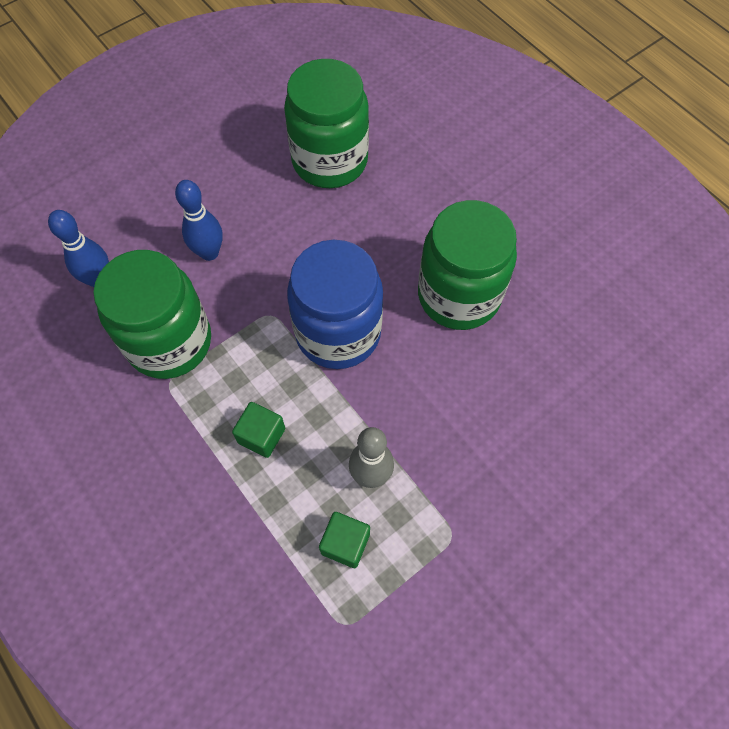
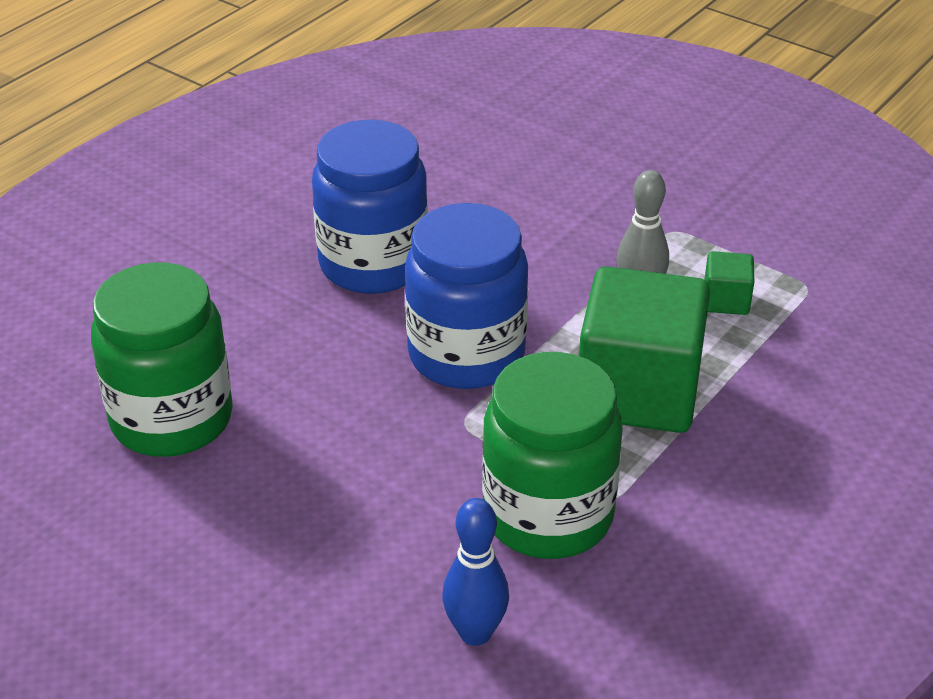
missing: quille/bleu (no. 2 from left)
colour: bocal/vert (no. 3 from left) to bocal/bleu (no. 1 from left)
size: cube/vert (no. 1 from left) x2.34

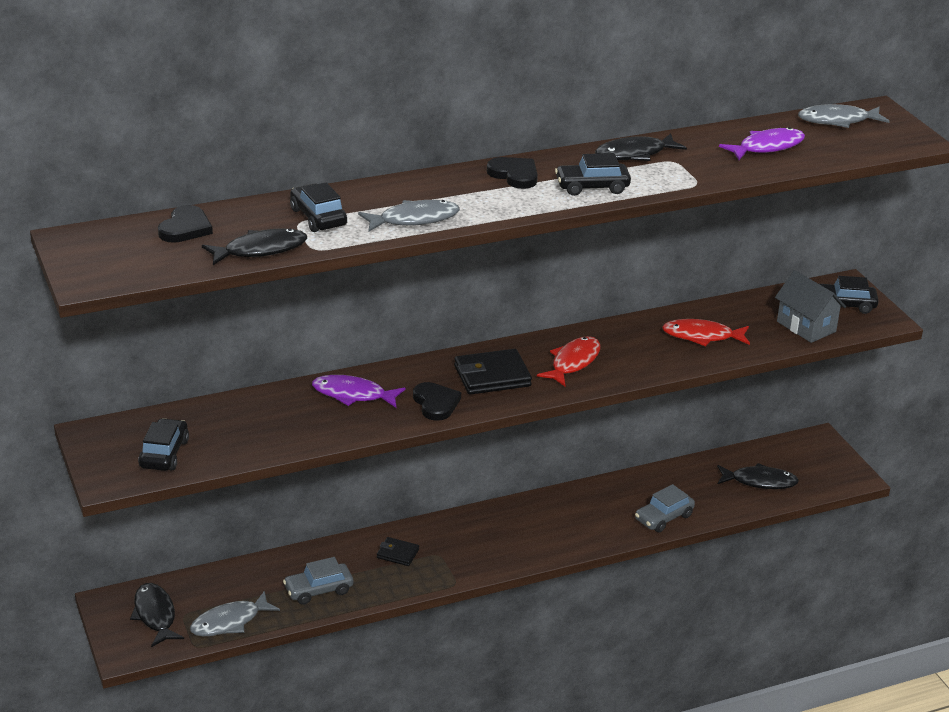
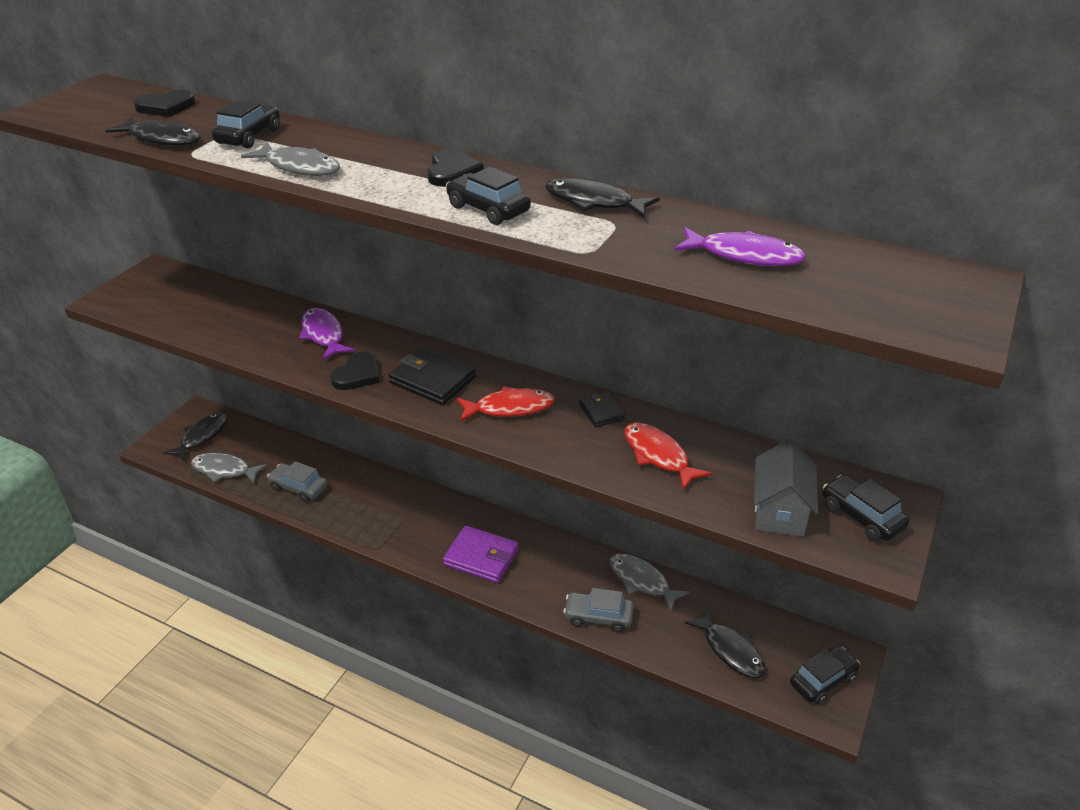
appeared: portefeuille/violet
relocated: portefeuille/noir (no. 1 from left in the first image) to portefeuille/noir (no. 2 from left); poisson/gris (no. 3 from left); voiture/noir (no. 1 from left in the first image) to voiture/noir (no. 3 from left)

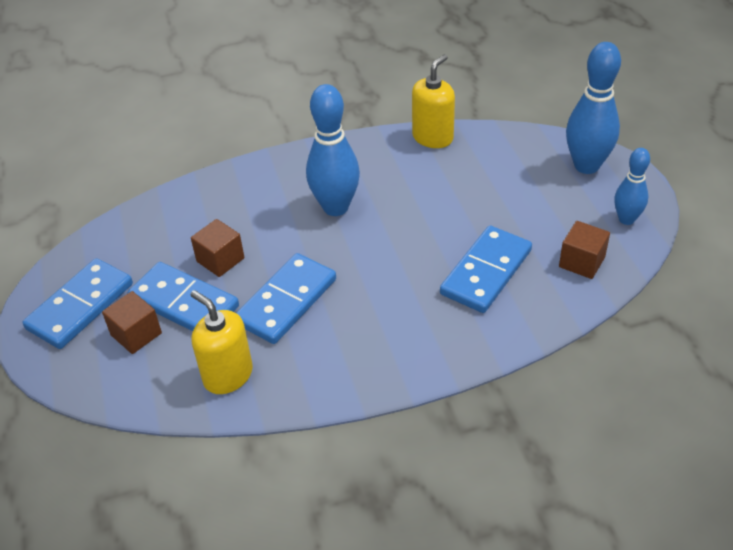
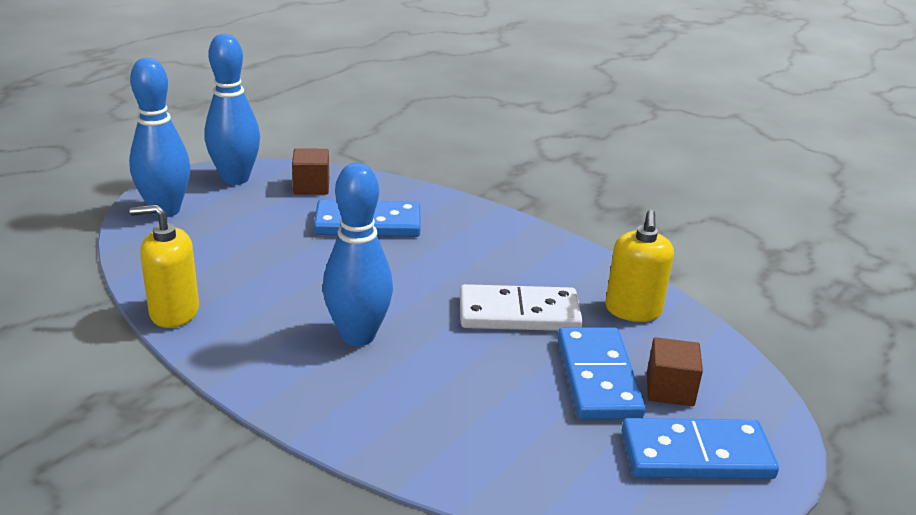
missing: cube/marron (no. 2 from left)
colour: domino/bleu (no. 3 from left) to domino/blanc
size: quille/bleu (no. 3 from left in the first image) x1.67

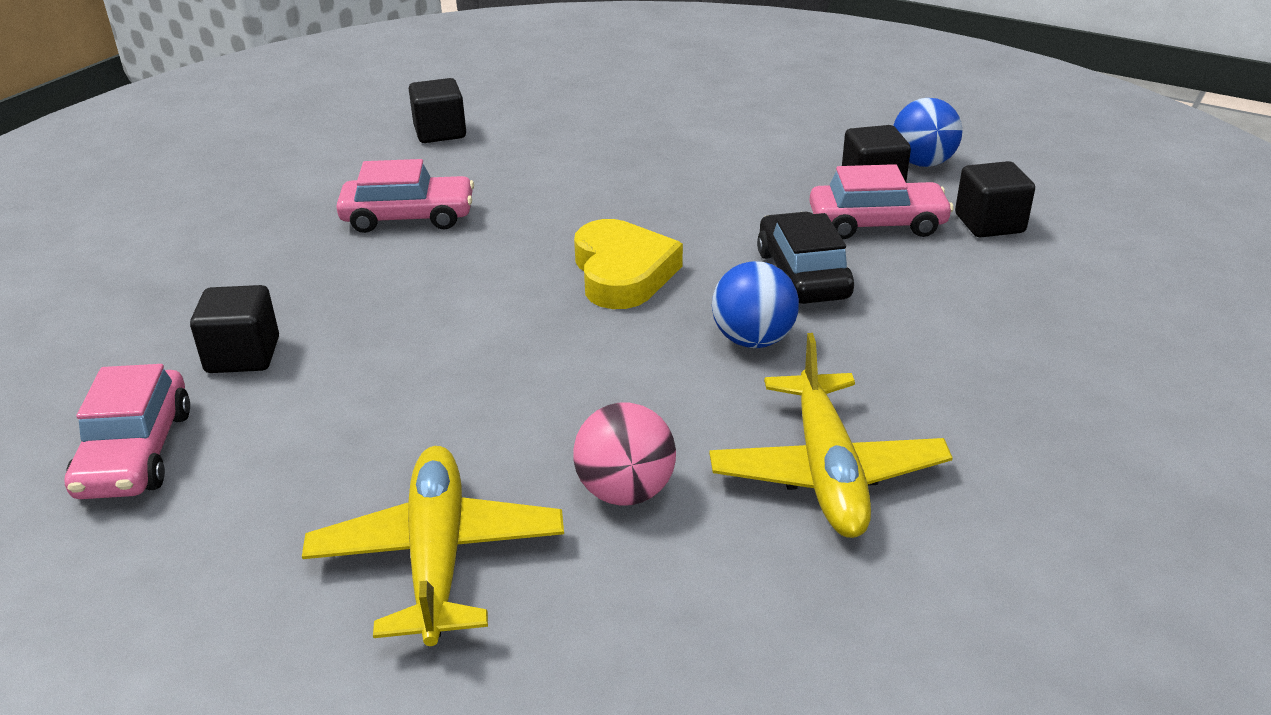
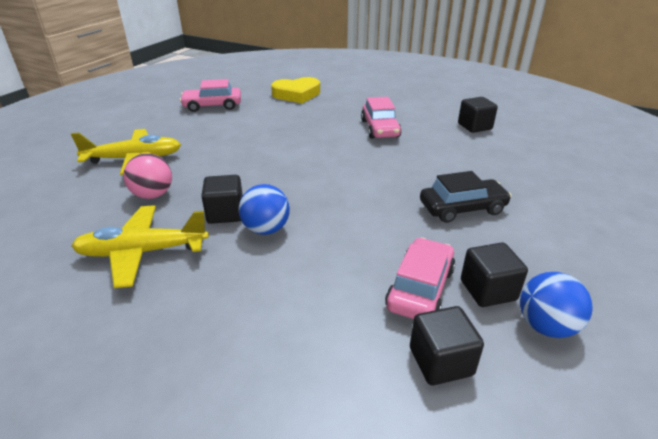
relocated: cube/noir (no. 1 from left); cœur/jaune; voiture/noir
spun: voiture/rose (no. 3 from left) 150 degrees counterclockwise

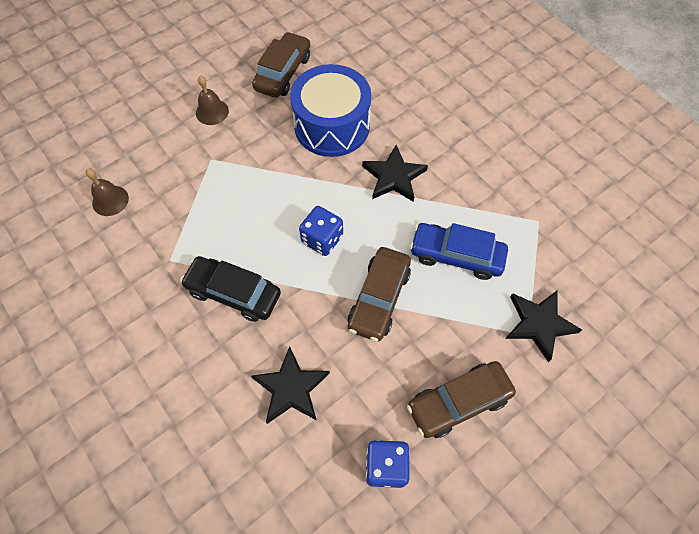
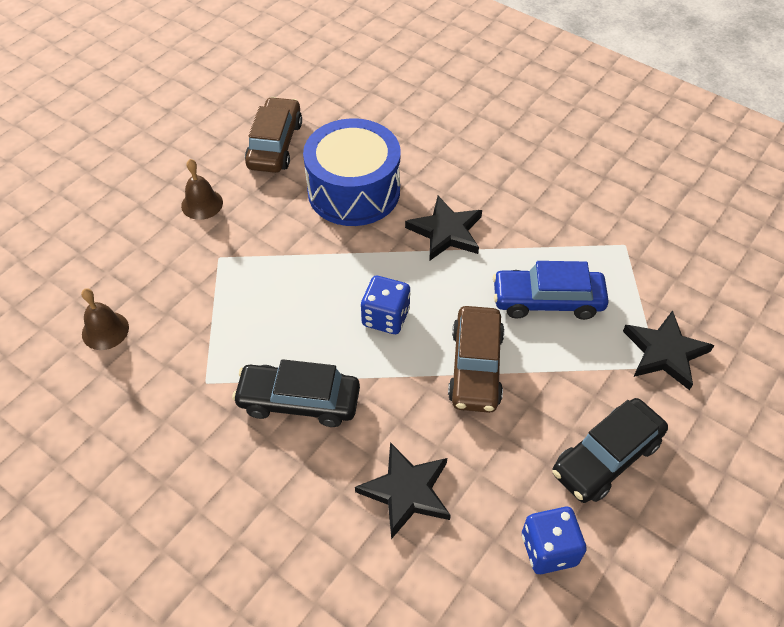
colour: voiture/marron (no. 3 from left) to voiture/noir (no. 2 from left)

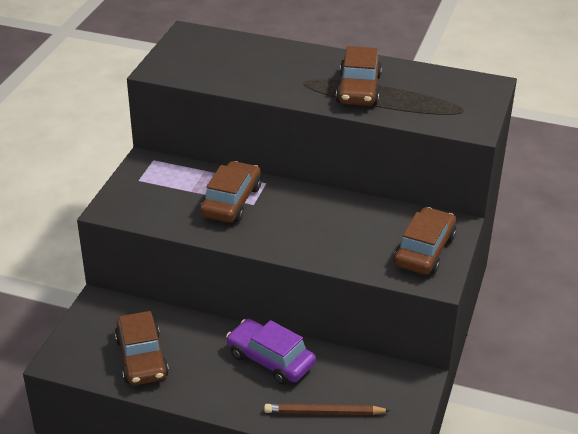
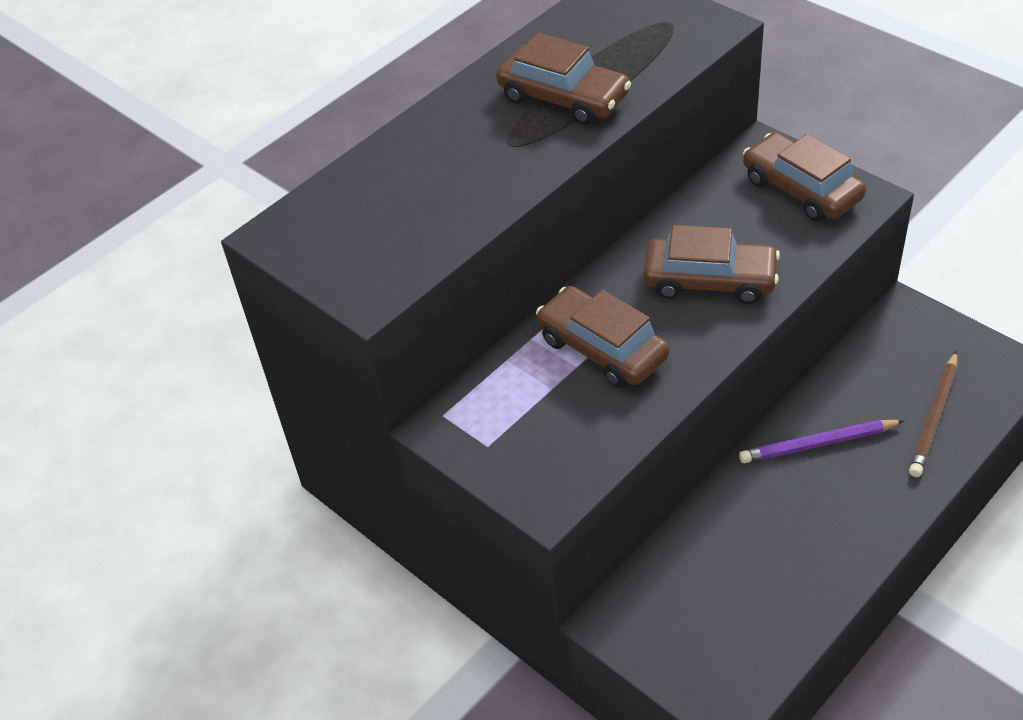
relocated: voiture/marron (no. 1 from left in the first image) to voiture/marron (no. 3 from left)
exchanged: voiture/violet to crayon/violet

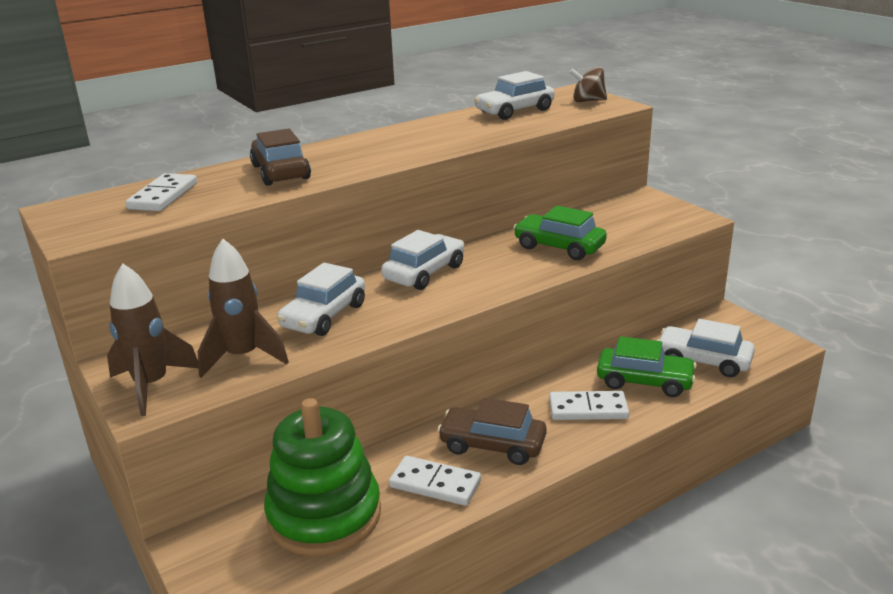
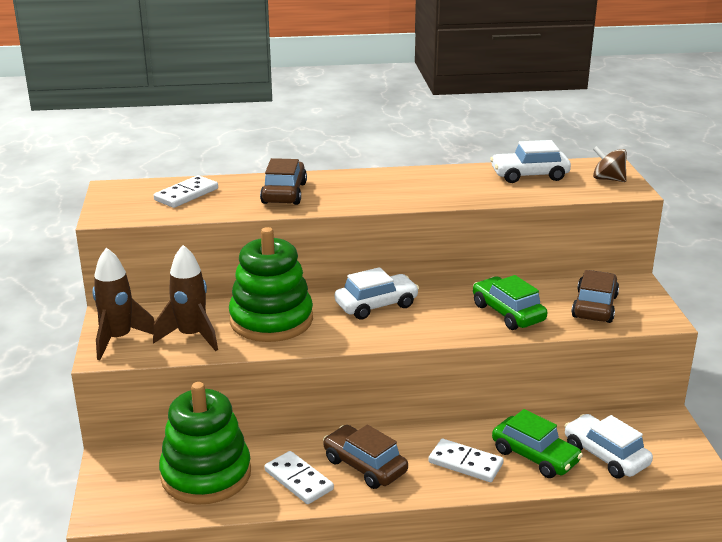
appeared: voiture/marron (no. 3 from left)
exchanged: voiture/blanc (no. 1 from left) to jouet à empiler/vert (no. 2 from left)

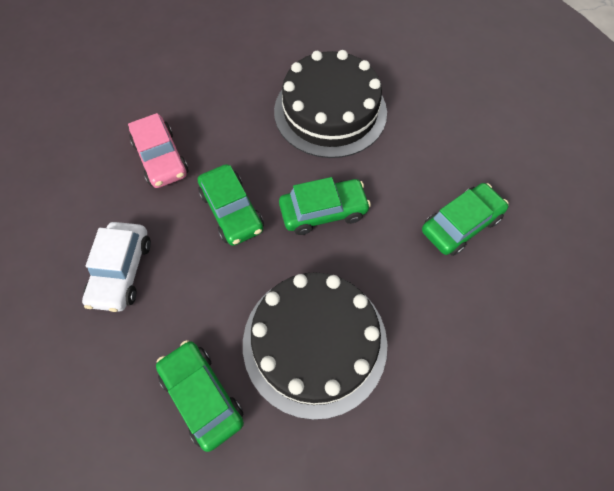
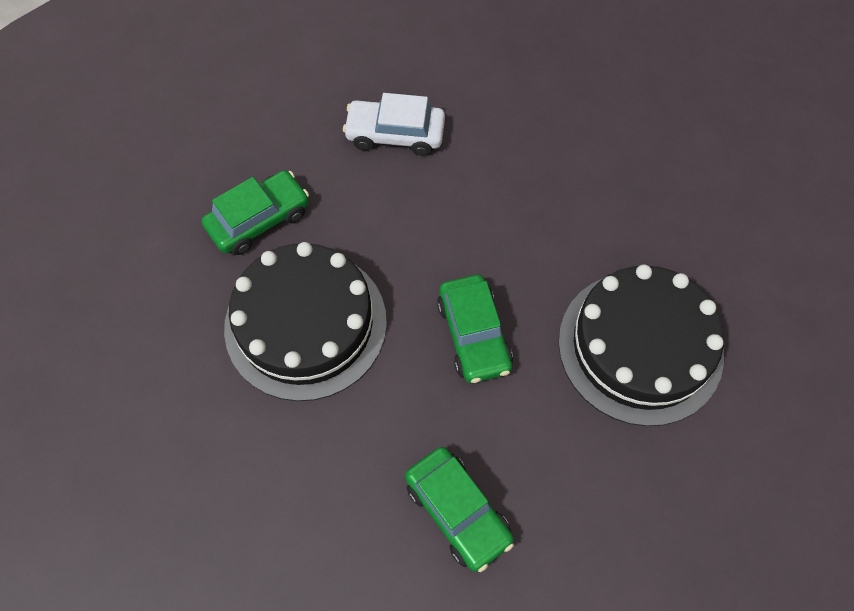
missing: voiture/rose; voiture/vert (no. 2 from left)

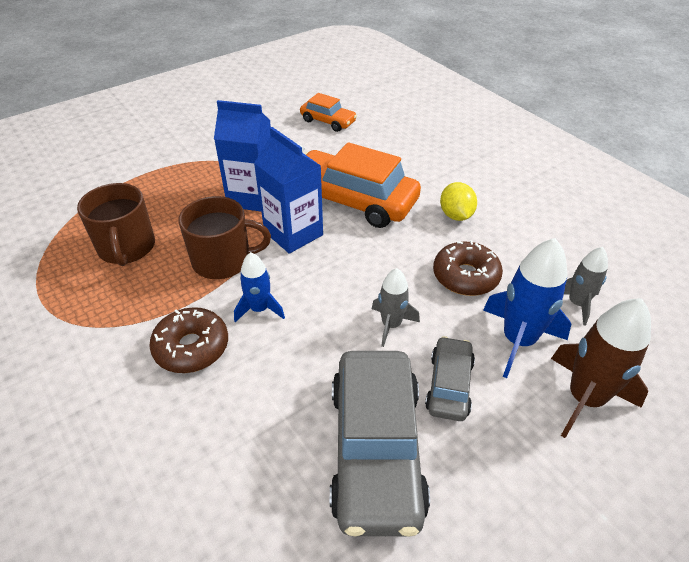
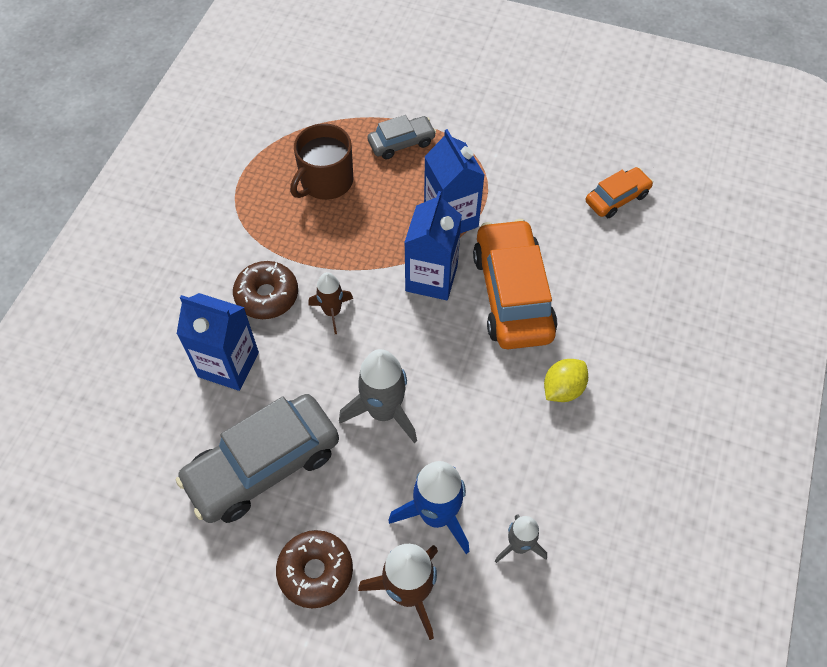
missing: tasse/marron (no. 2 from left)
appeared: brique de lait/bleu (no. 1 from left)
relocated: beignet/marron (no. 2 from left); voiture/gris (no. 2 from left)
colour: fusée/bleu (no. 1 from left) to fusée/marron (no. 1 from left)
spun: voiture/orange (no. 1 from left in the first image) 120 degrees counterclockwise
size: fusée/gris (no. 1 from left) x1.67

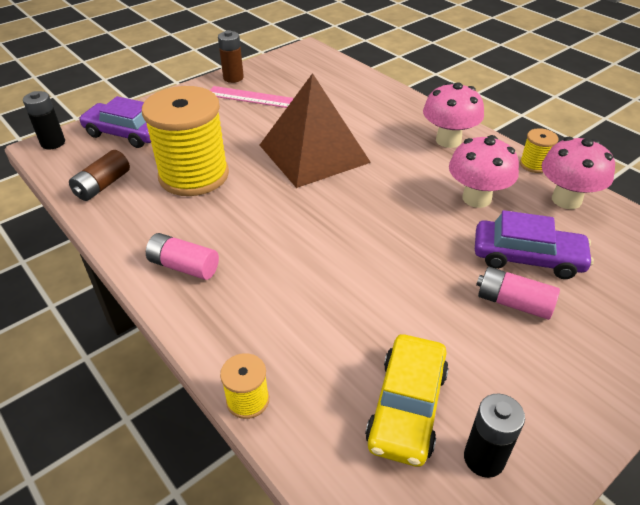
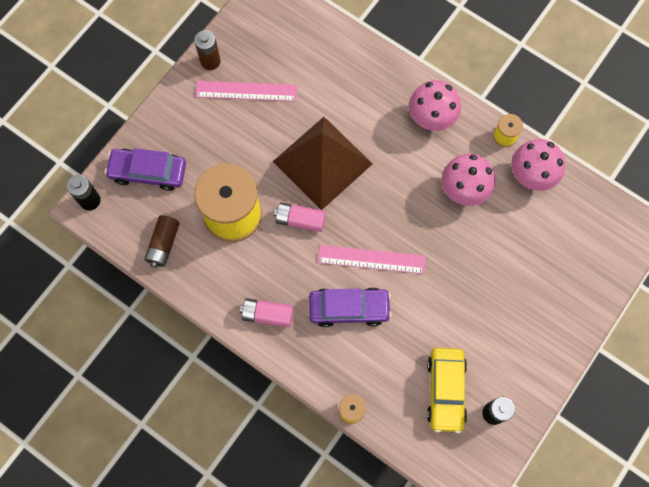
appeared: règle/rose (no. 2 from left)
relocated: pile/rose (no. 2 from left); voiture/violet (no. 2 from left)

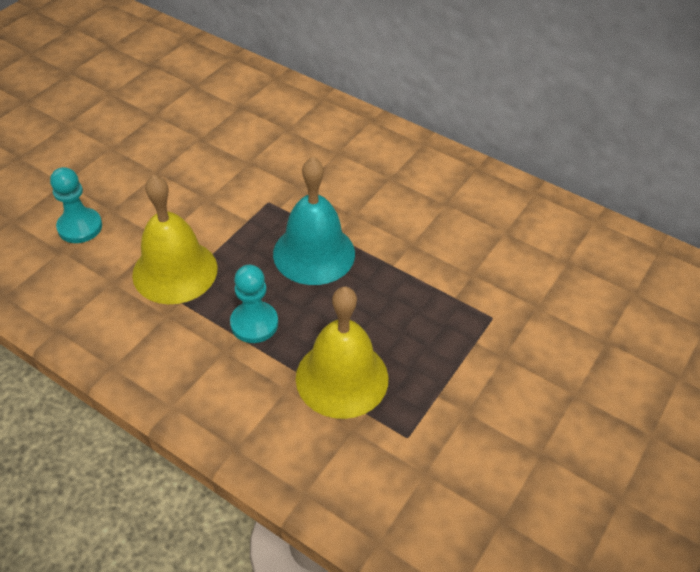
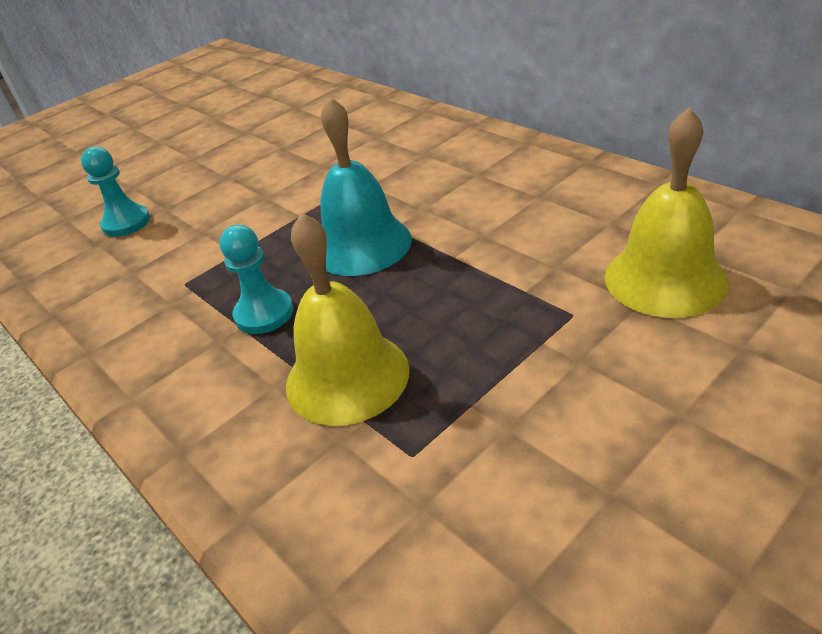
relocated: cloche/jaune (no. 1 from left in the first image) to cloche/jaune (no. 2 from left)

